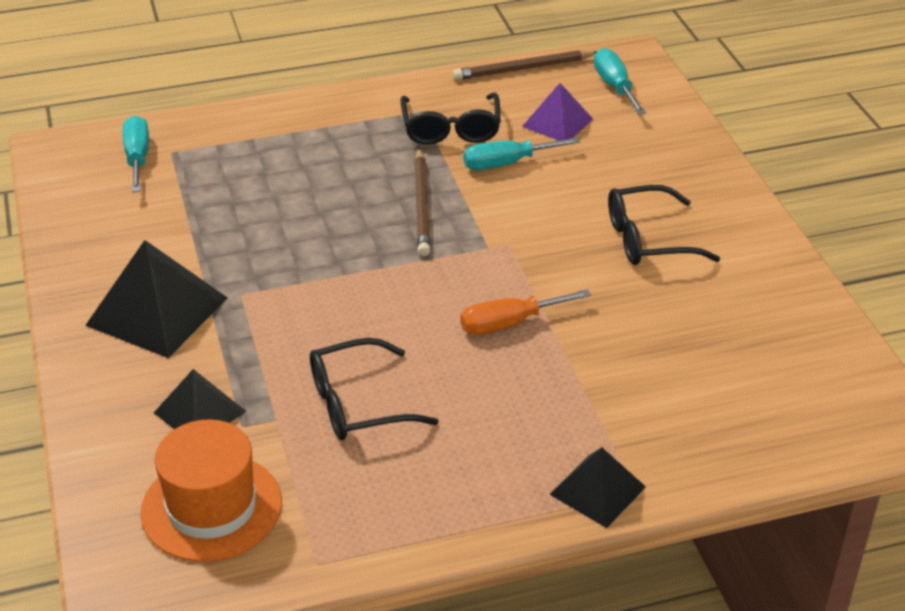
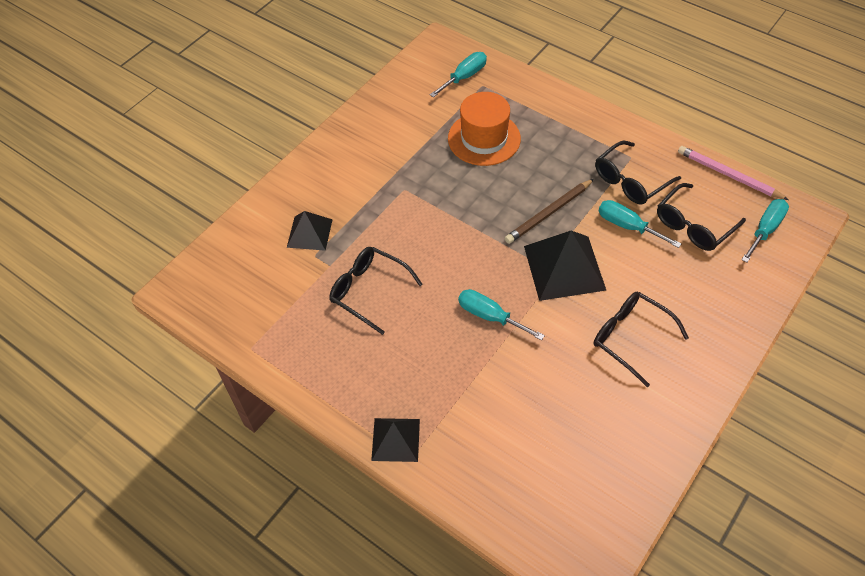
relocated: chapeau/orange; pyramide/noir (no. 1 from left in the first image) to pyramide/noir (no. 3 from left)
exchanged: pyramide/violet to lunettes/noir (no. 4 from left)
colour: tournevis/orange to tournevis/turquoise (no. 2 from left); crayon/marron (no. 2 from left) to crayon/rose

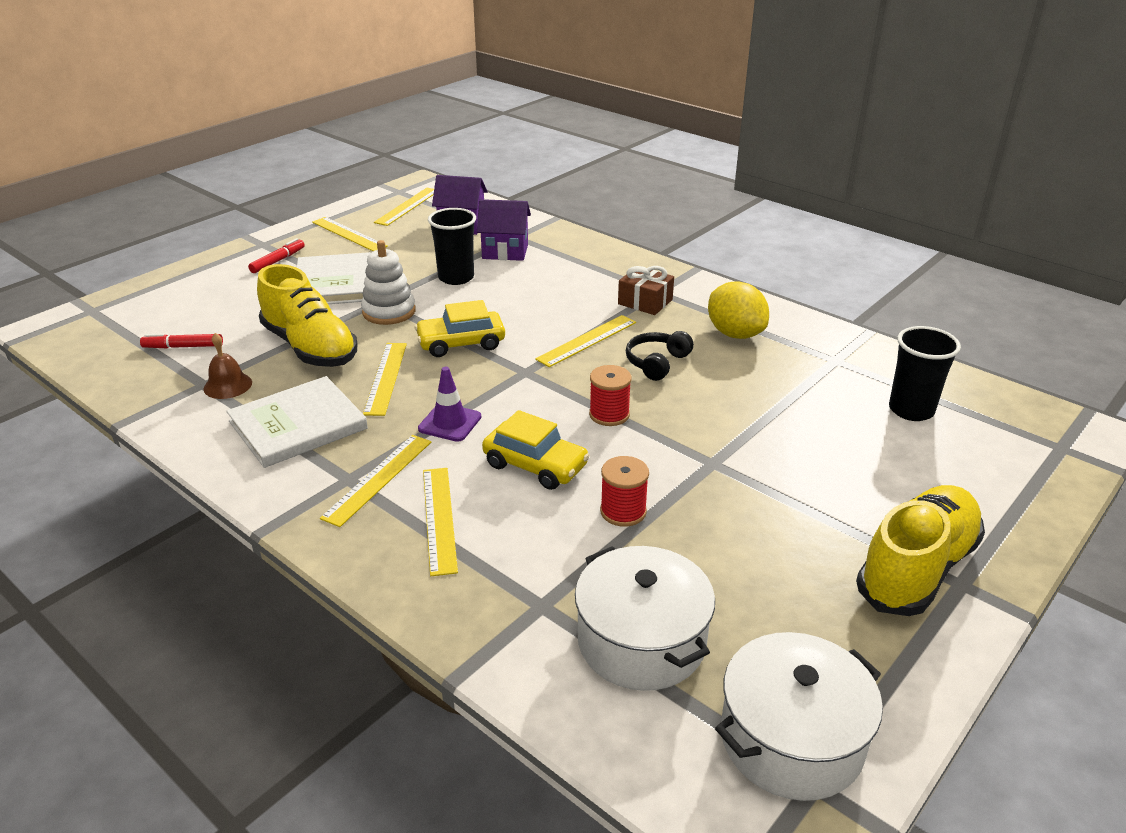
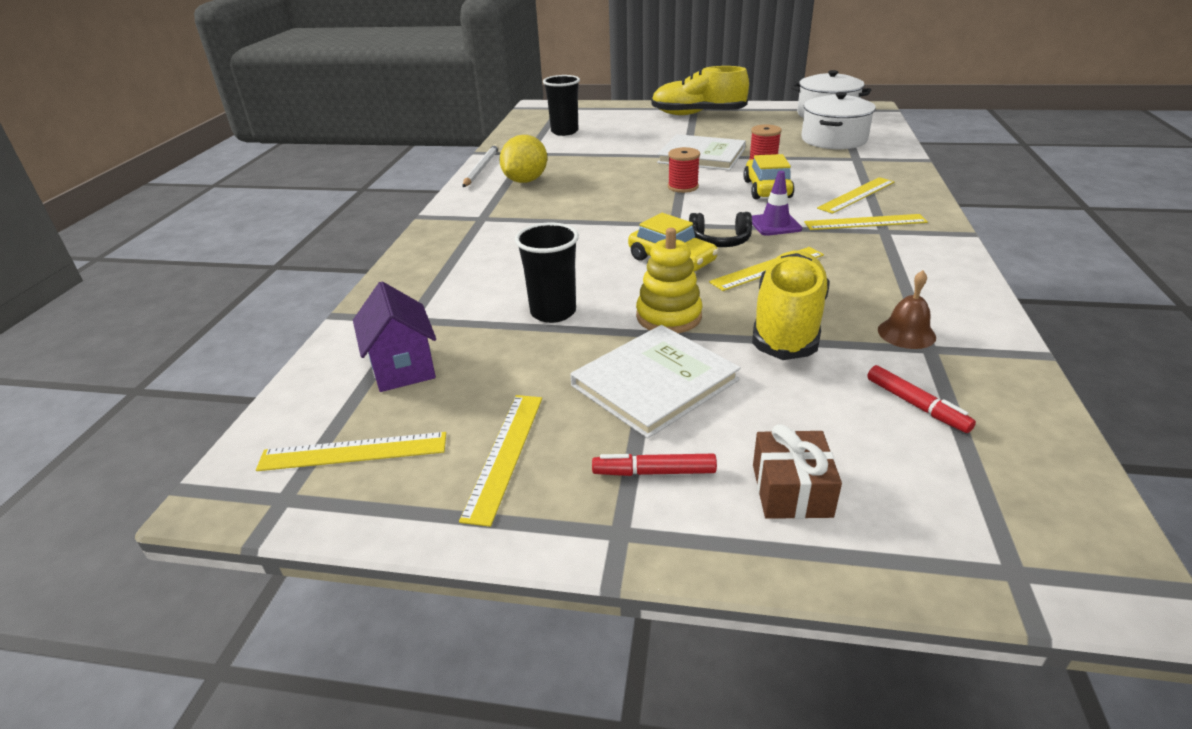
missing: maison/violet (no. 2 from left); règle/jaune (no. 6 from left)
appeared: crayon/blanc
relocated: livre/blanc (no. 1 from left in the first image) to livre/blanc (no. 2 from left); casque audio/noir; cadeau/marron
colour: jouet à empiler/blanc to jouet à empiler/jaune

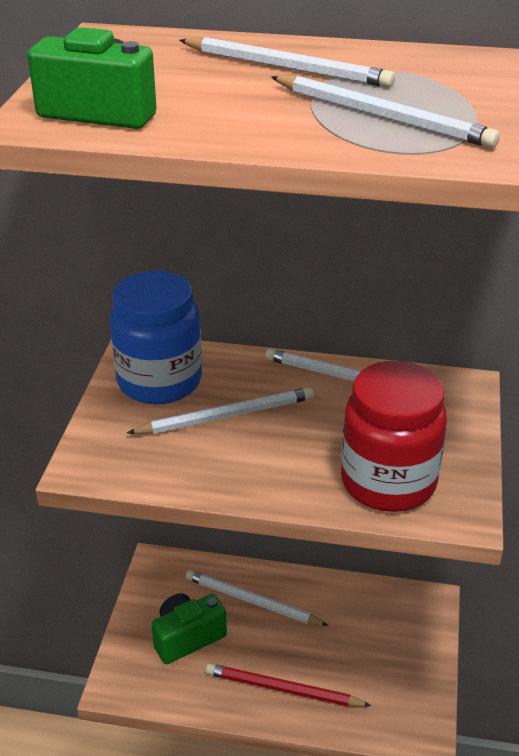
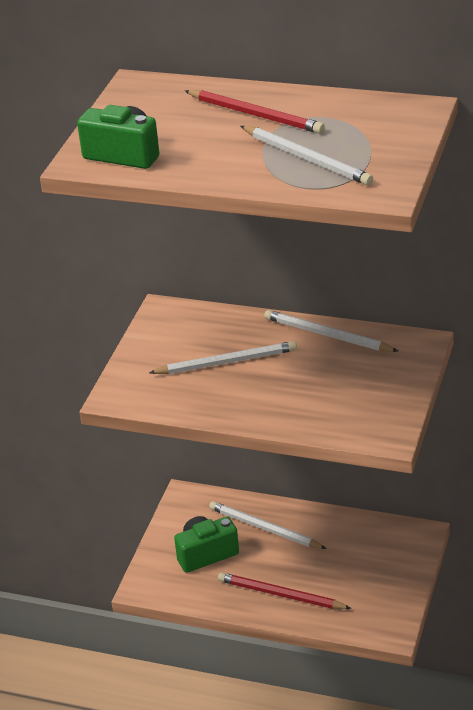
missing: bocal/bleu; bocal/rouge
colour: crayon/blanc (no. 3 from left) to crayon/rouge (no. 1 from left)

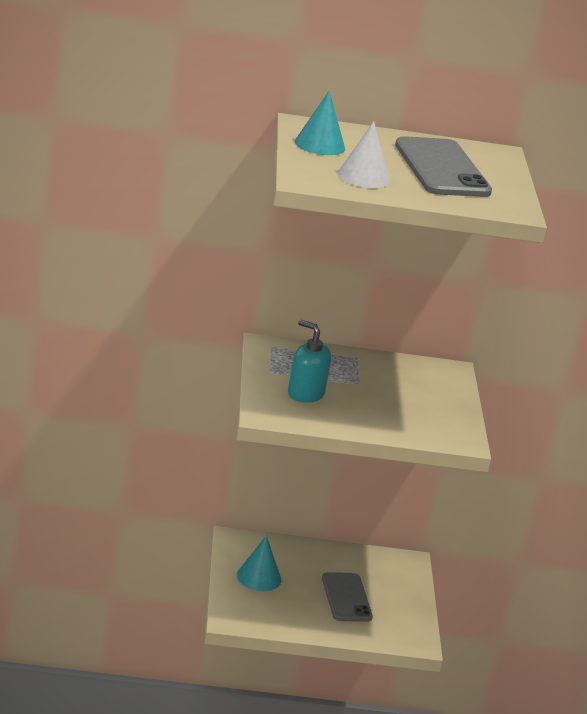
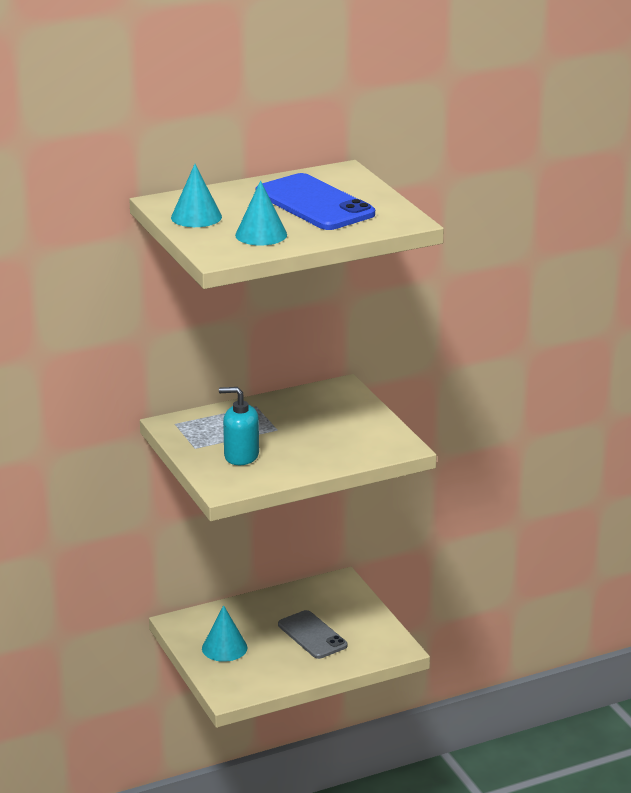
colour: cône/blanc to cône/turquoise (no. 3 from left); téléphone/gris (no. 2 from left) to téléphone/bleu

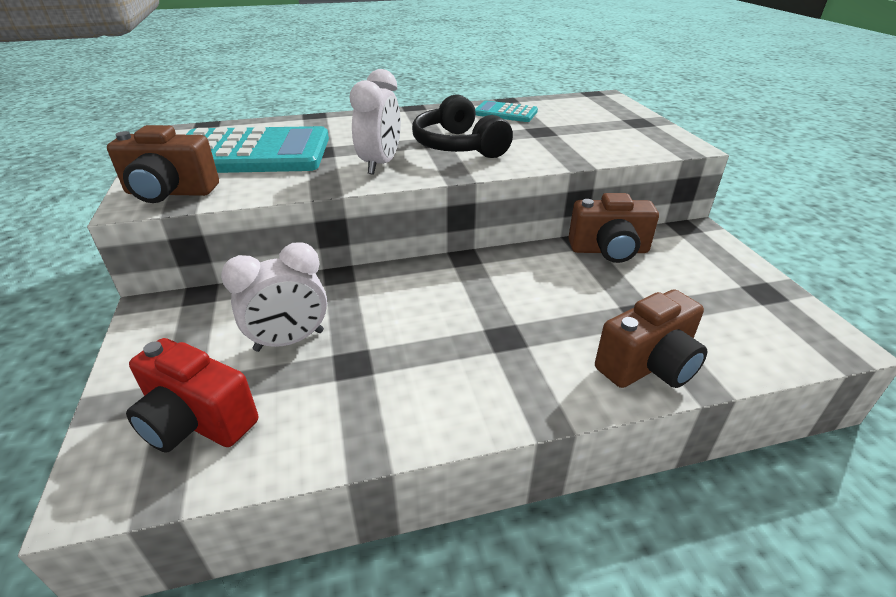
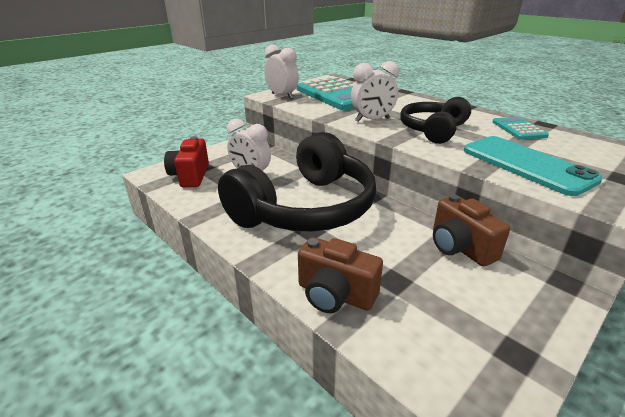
appeared: casque audio/noir (no. 1 from left); téléphone/turquoise
exchanged: appareil photo/marron (no. 1 from left) to réveil/blanc (no. 2 from left)

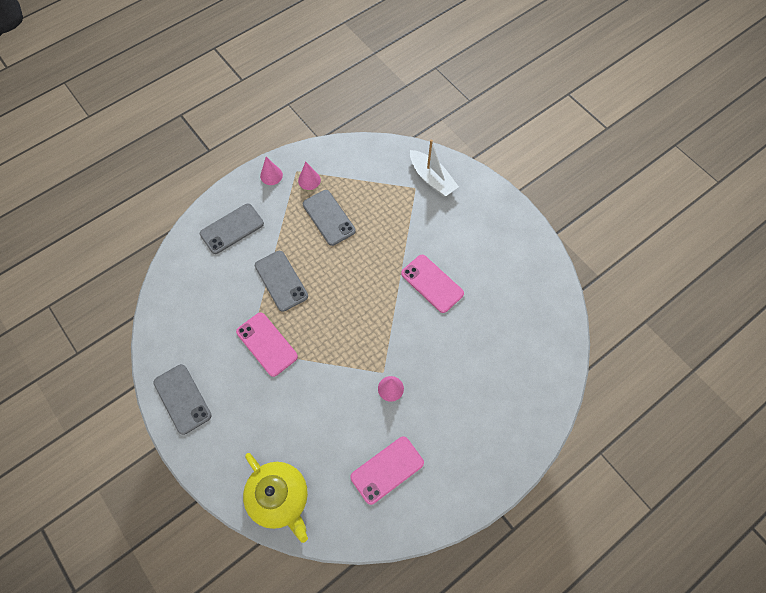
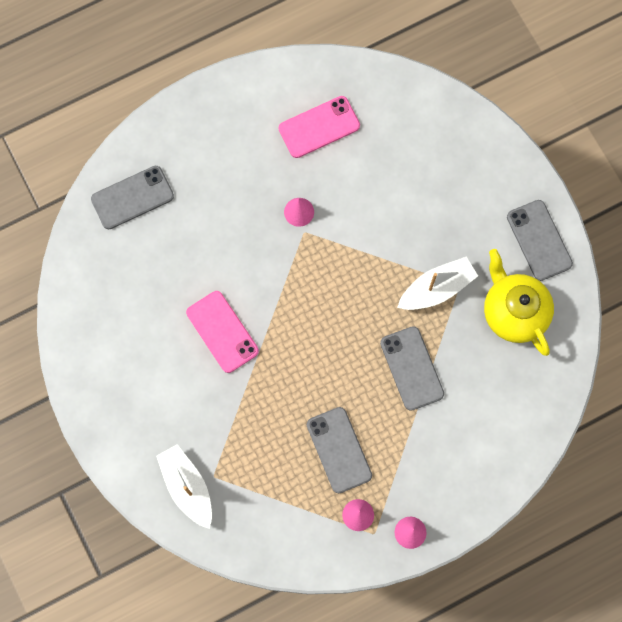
relocated: téléphone/gris (no. 2 from left in the first image) to téléphone/gris (no. 1 from left); théière/jaune
exchanged: téléphone/rose (no. 1 from left) to bateau/blanc (no. 2 from left)

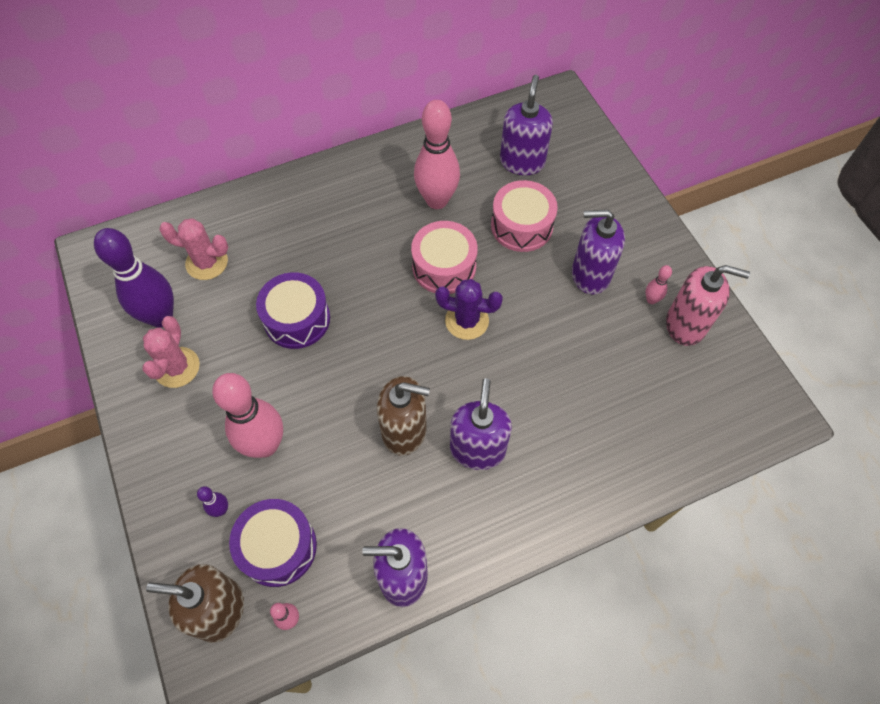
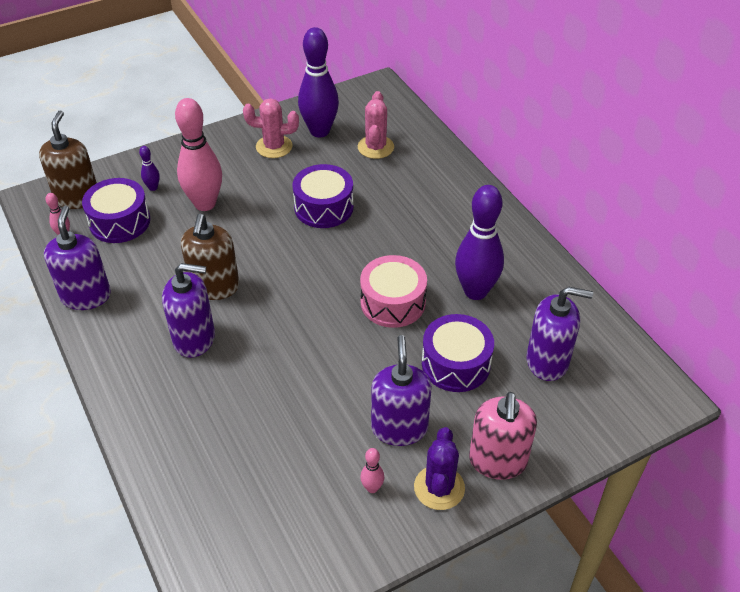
relocated: cactus/violet; distributeur de savon/rose
colour: tambour/rose (no. 2 from left) to tambour/violet (no. 3 from left); quille/rose (no. 3 from left) to quille/violet (no. 3 from left)

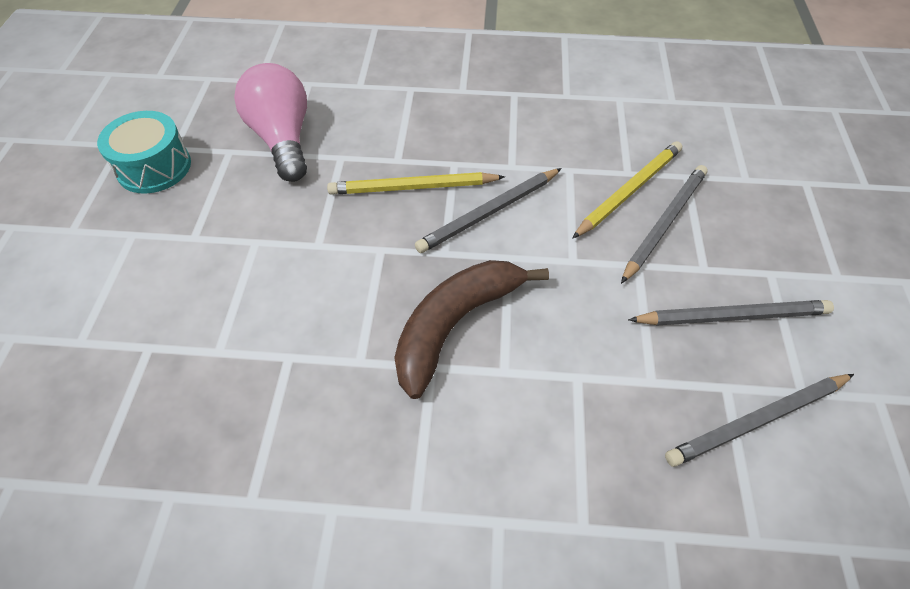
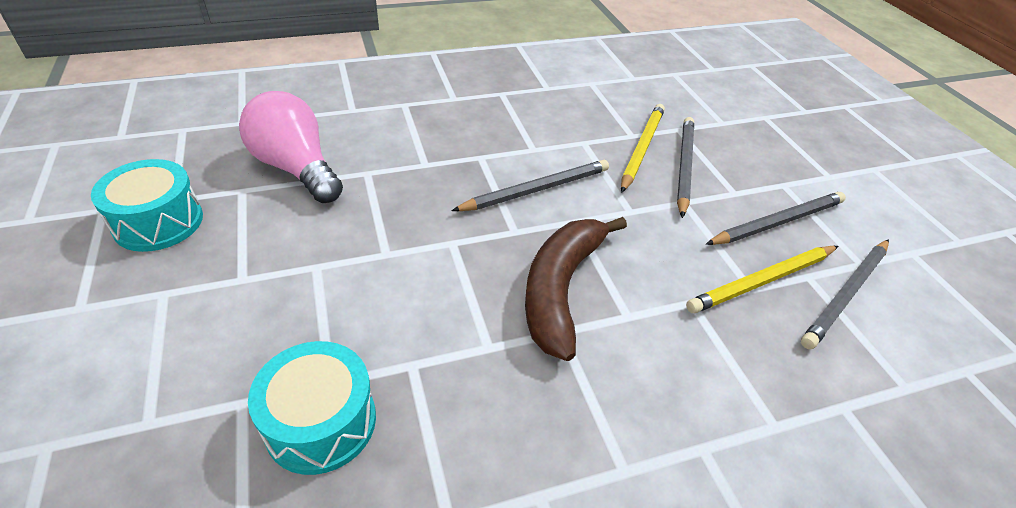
appeared: tambour/turquoise (no. 2 from left)
relocated: crayon/jaune (no. 1 from left in the first image) to crayon/jaune (no. 2 from left)
spun: crayon/gris (no. 1 from left) 150 degrees counterclockwise

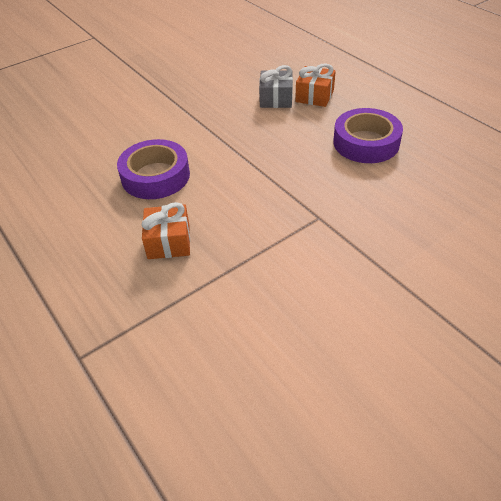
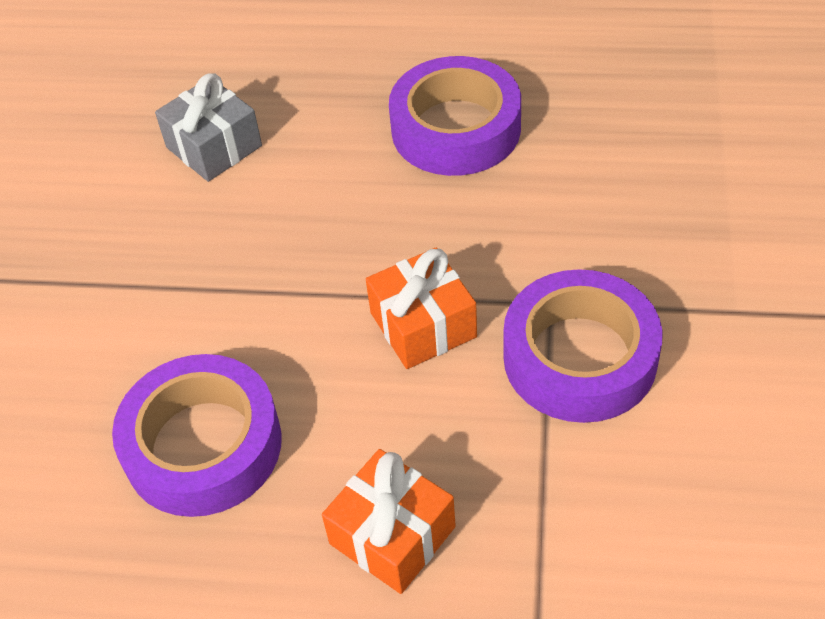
appeared: ruban adhésif/violet (no. 3 from left)
relocated: cadeau/orange (no. 2 from left)

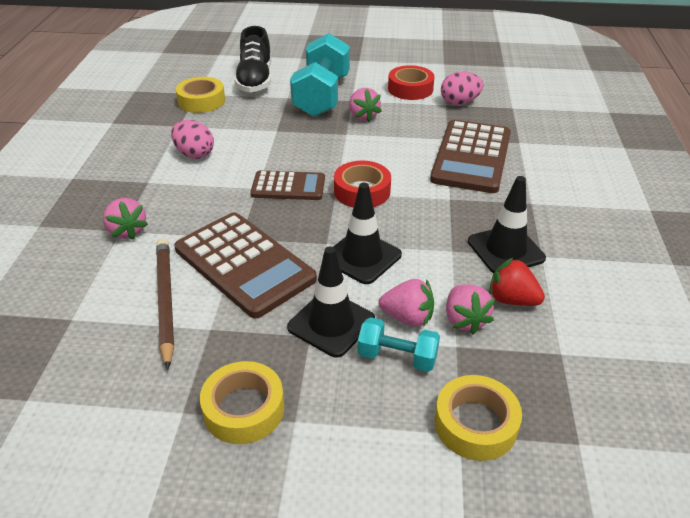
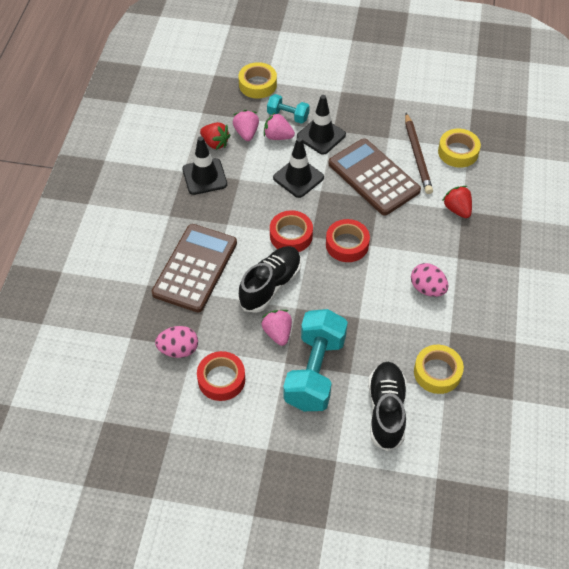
appeared: chaussure/noir (no. 1 from left)
relocated: ruban adhésif/jaune (no. 2 from left in the first image) to ruban adhésif/jaune (no. 3 from left)
exchanged: calculatrice/marron (no. 2 from left) to ruban adhésif/rouge (no. 3 from left)
colour: fraise/rose (no. 1 from left) to fraise/rouge (no. 2 from left)

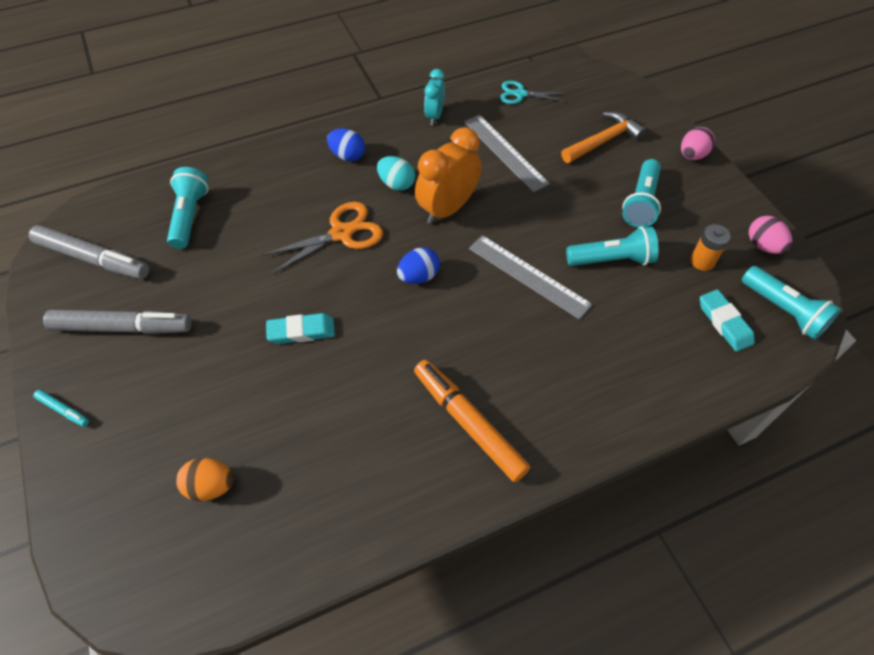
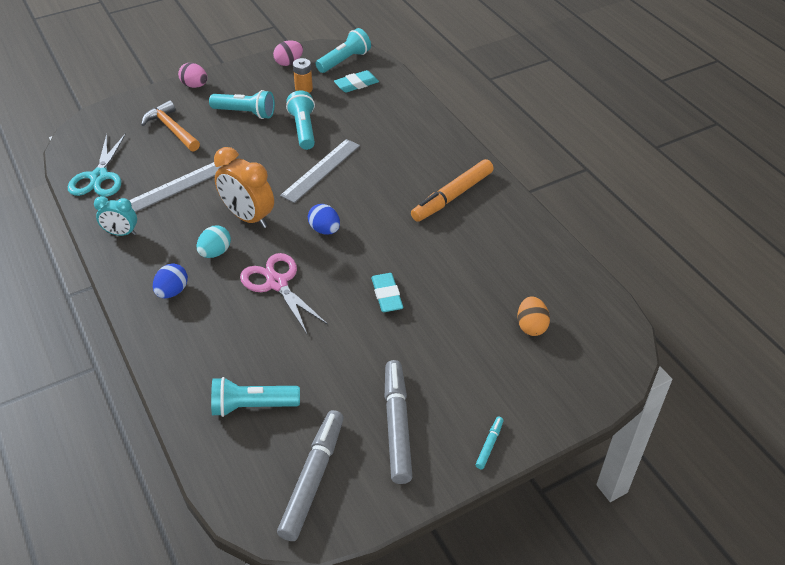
colour: ciseaux/orange to ciseaux/rose
size: ciseaux/turquoise x1.56

